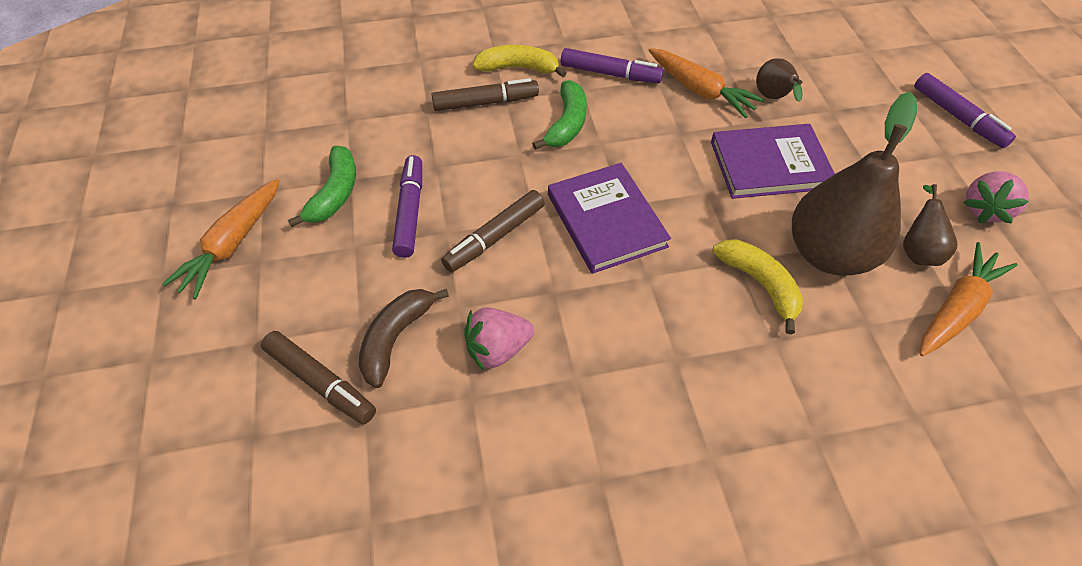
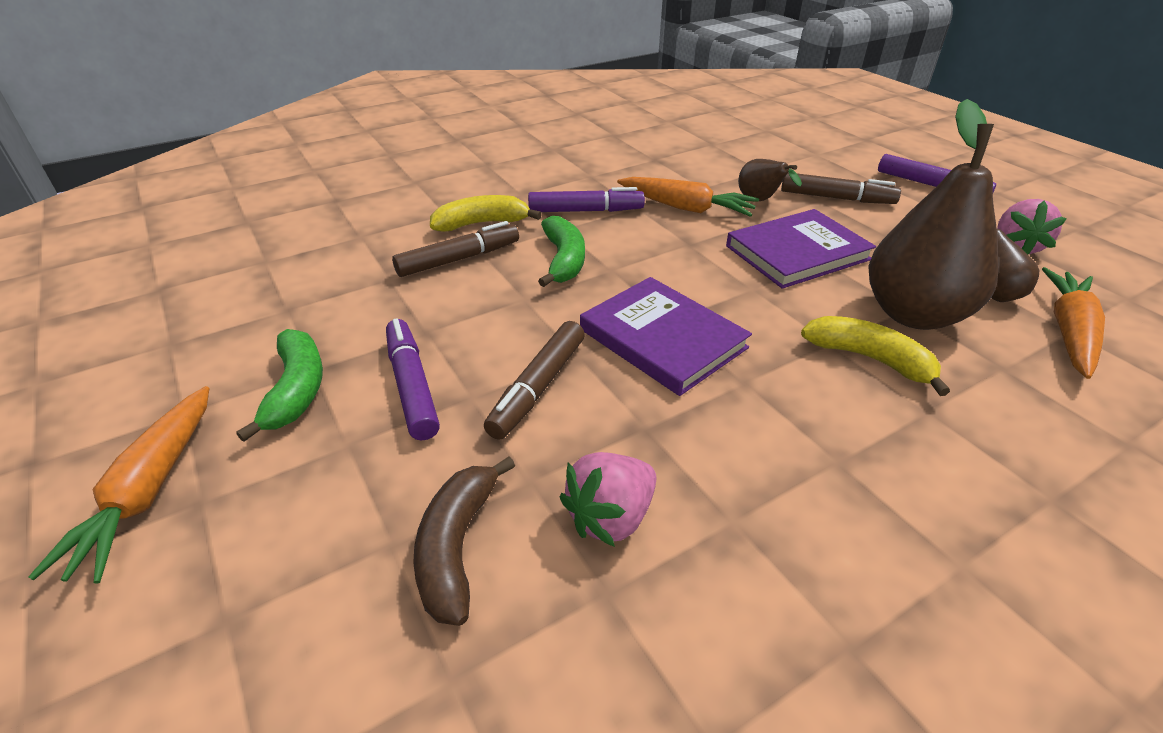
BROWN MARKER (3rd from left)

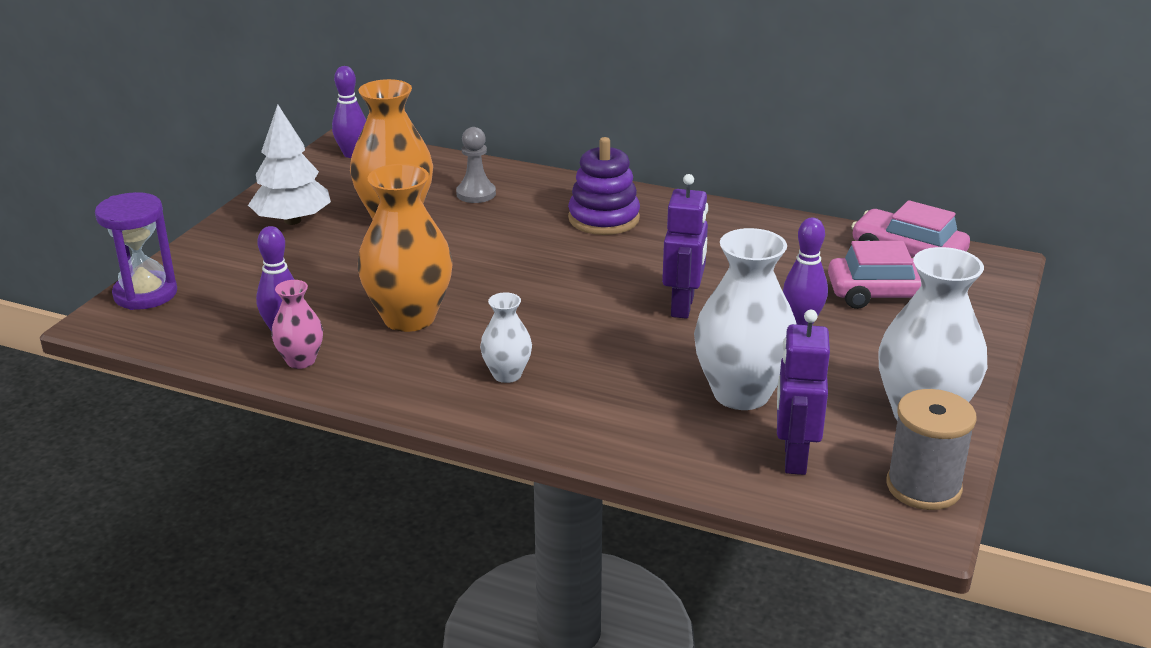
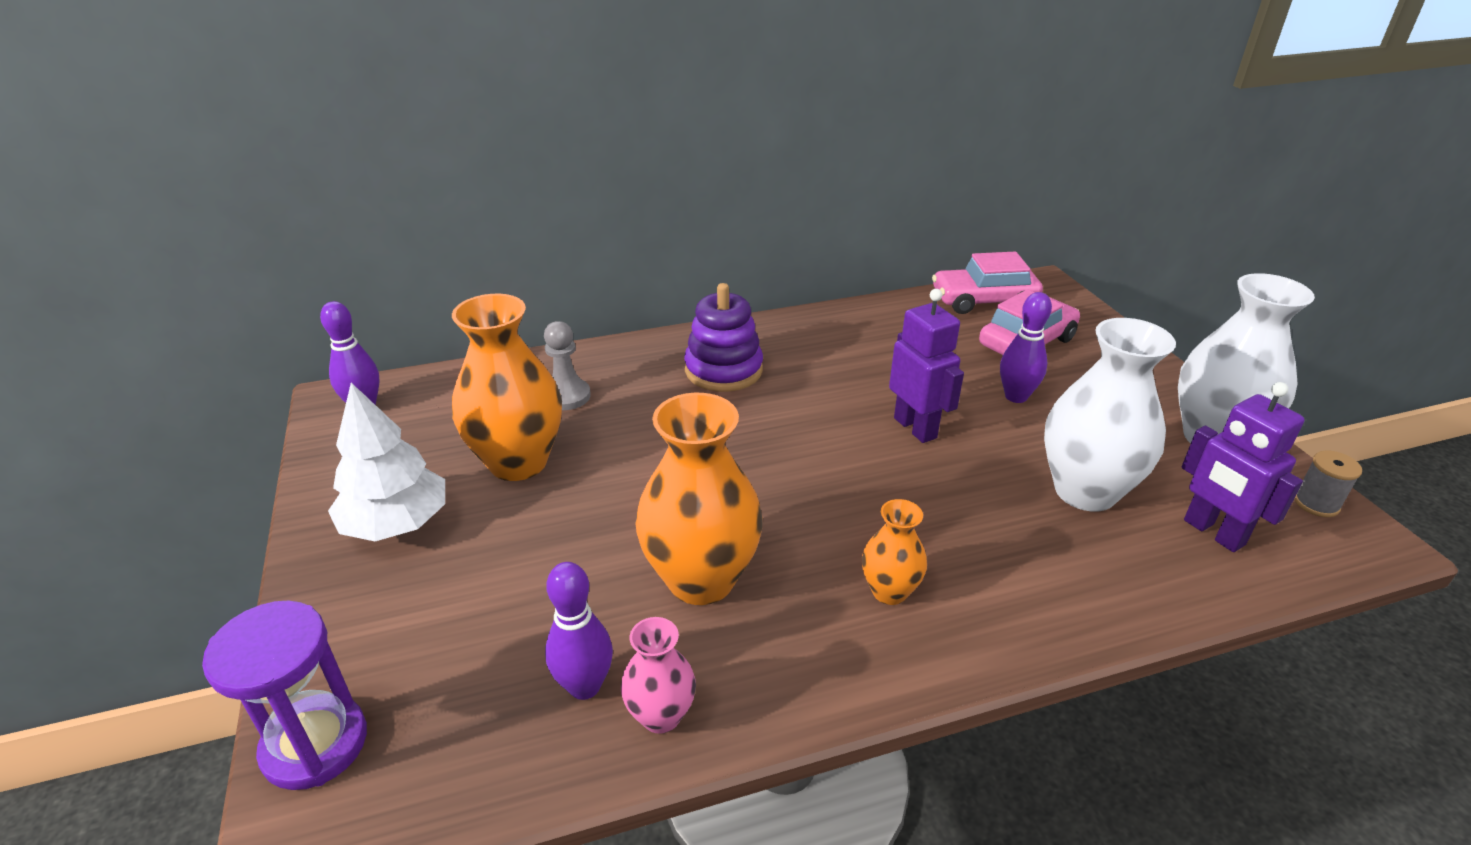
ORANGE VASE (3rd from left)
GREY SPOOL

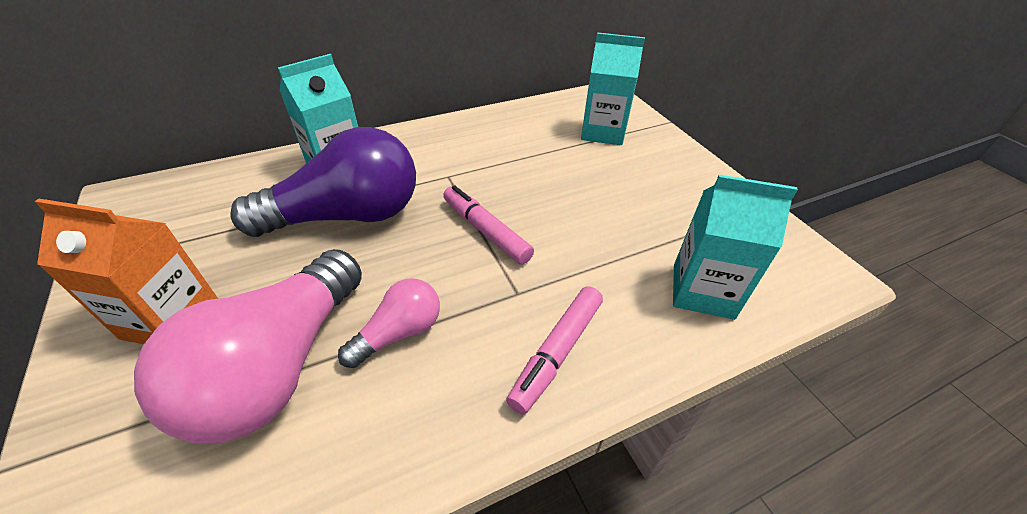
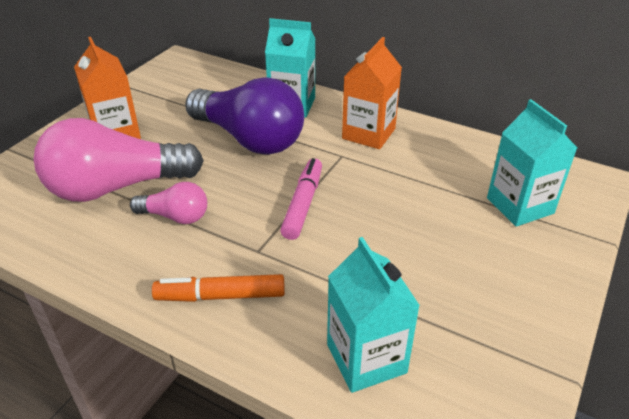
ORANGE MARKER
ORANGE CARTON (2nd from left)

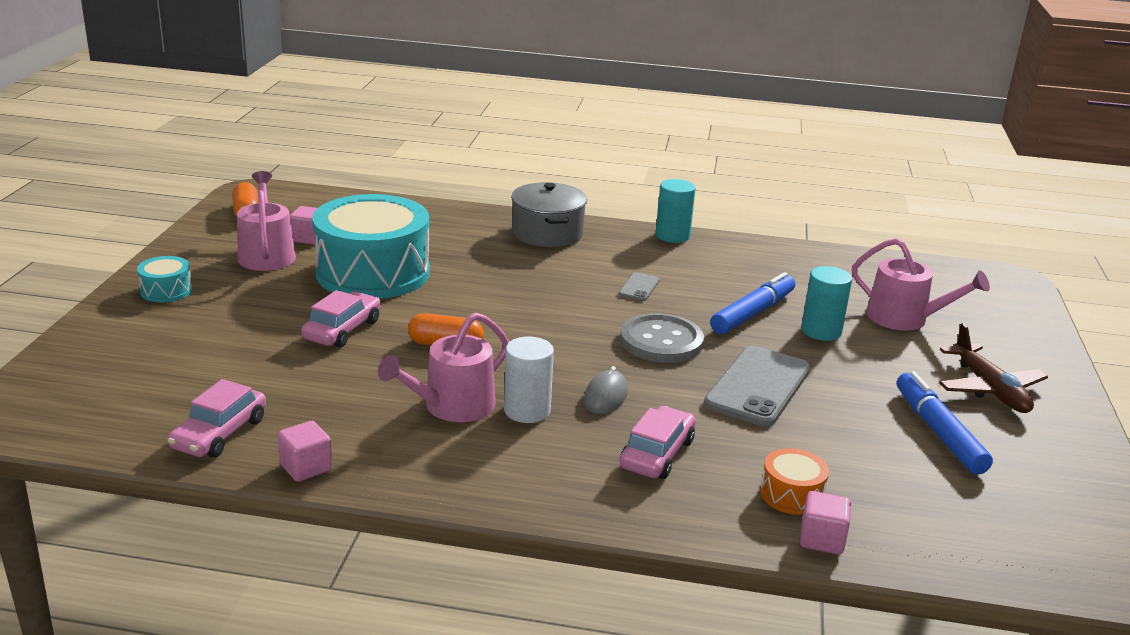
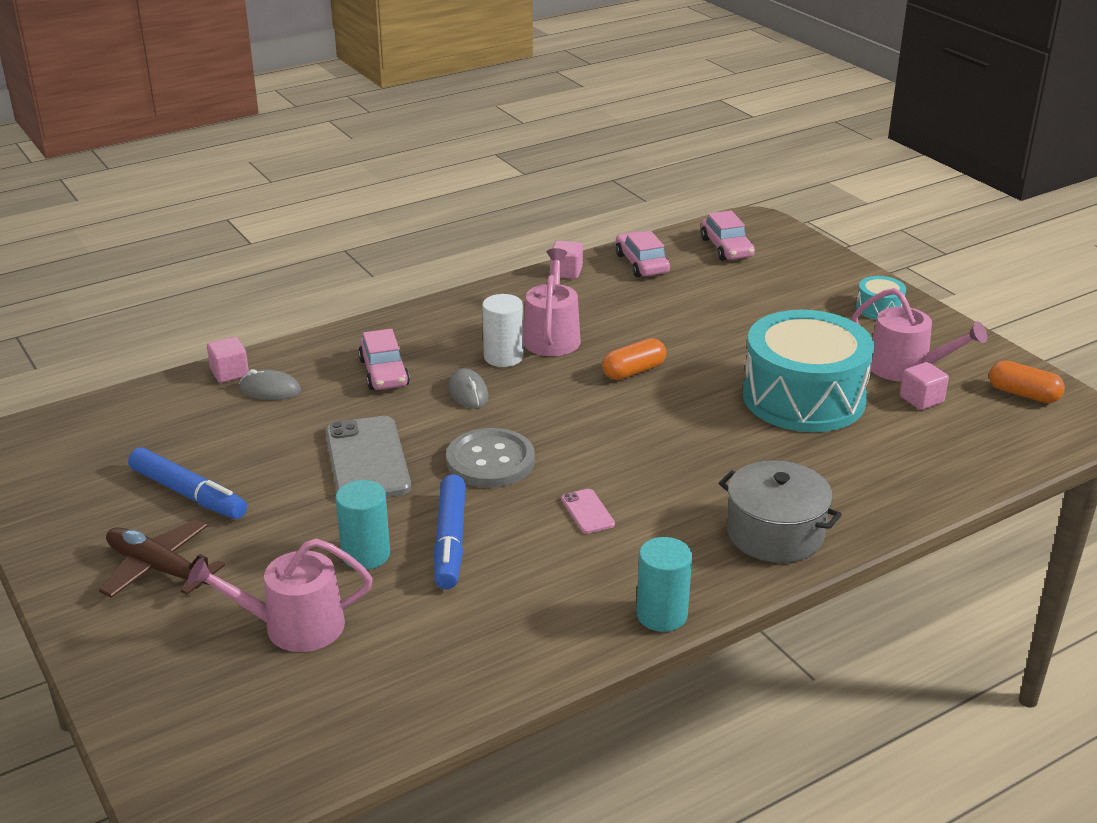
PINK CAR (3rd from left)
PINK PHONE
GREY MOUSE (1st from left)

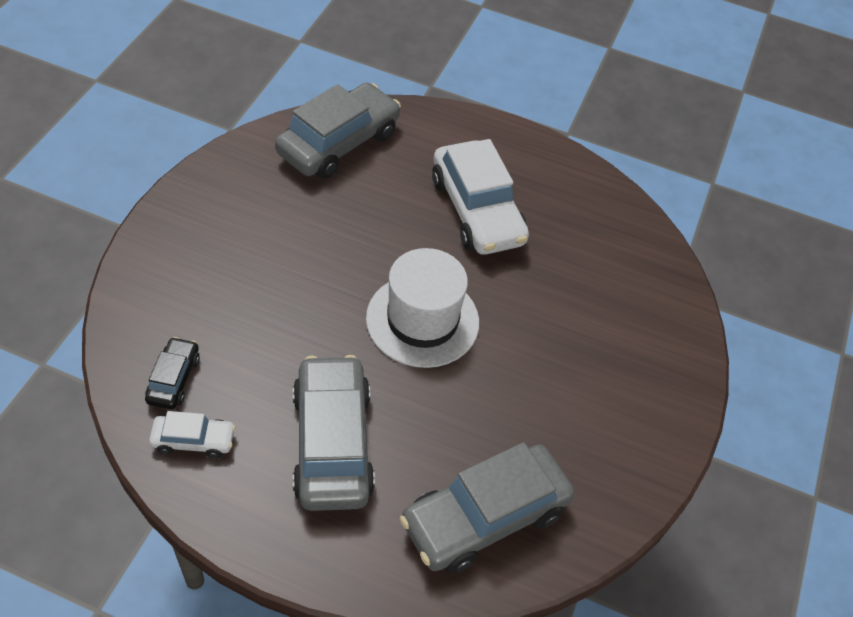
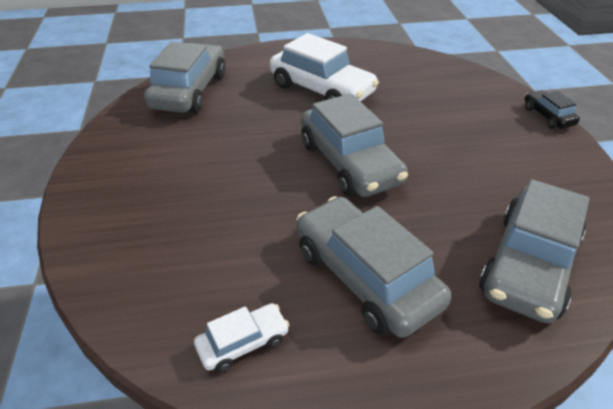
BLACK CAR
GREY CAR (2nd from left)

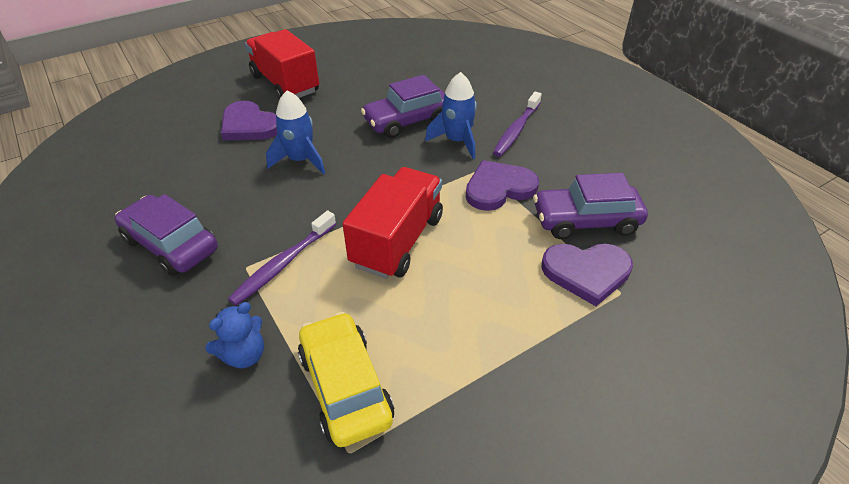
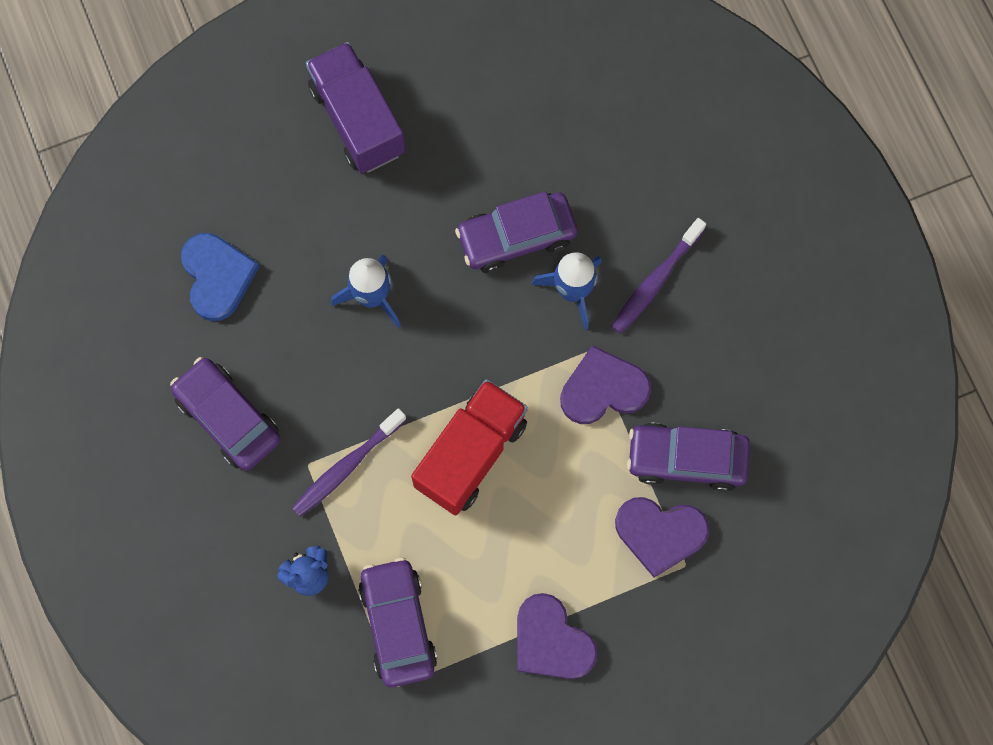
PURPLE HEART (1st from left)
PURPLE TRUCK
PURPLE CAR (2nd from left)
BLUE HEART

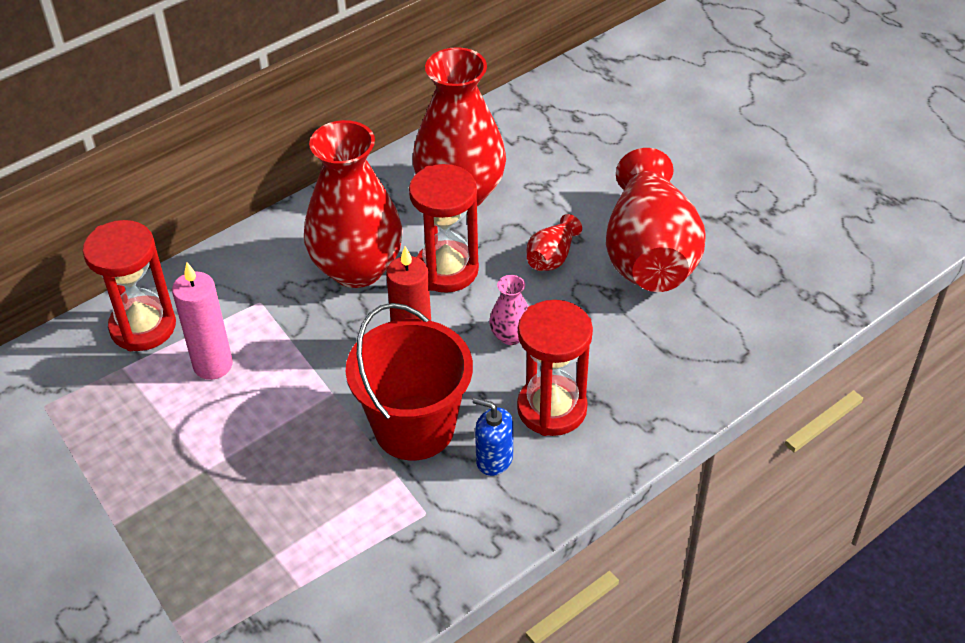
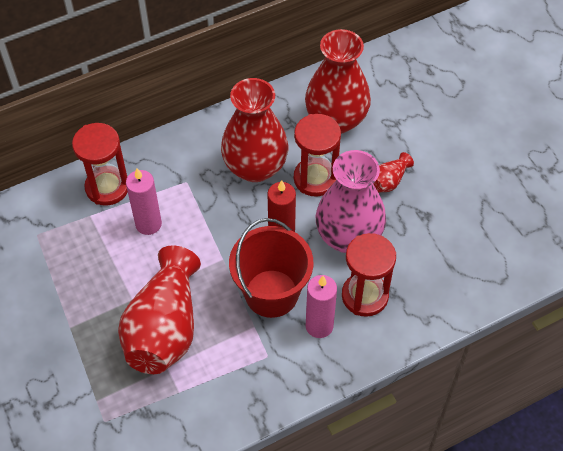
PINK CANDLE (2nd from left)
PINK VASE
RED VASE (1st from left)

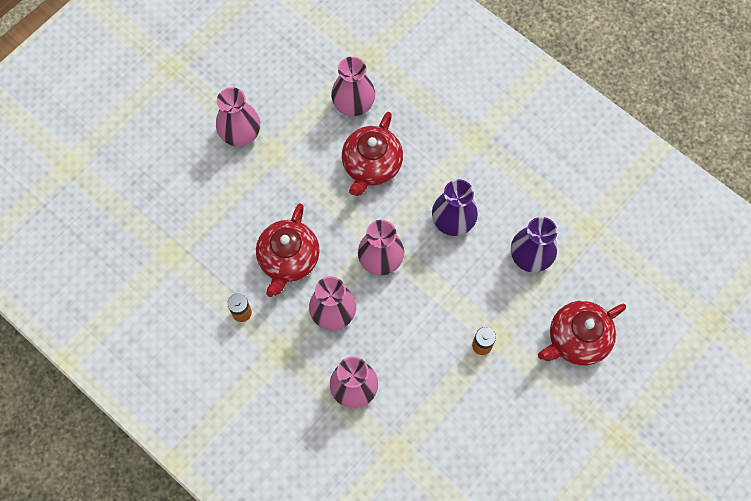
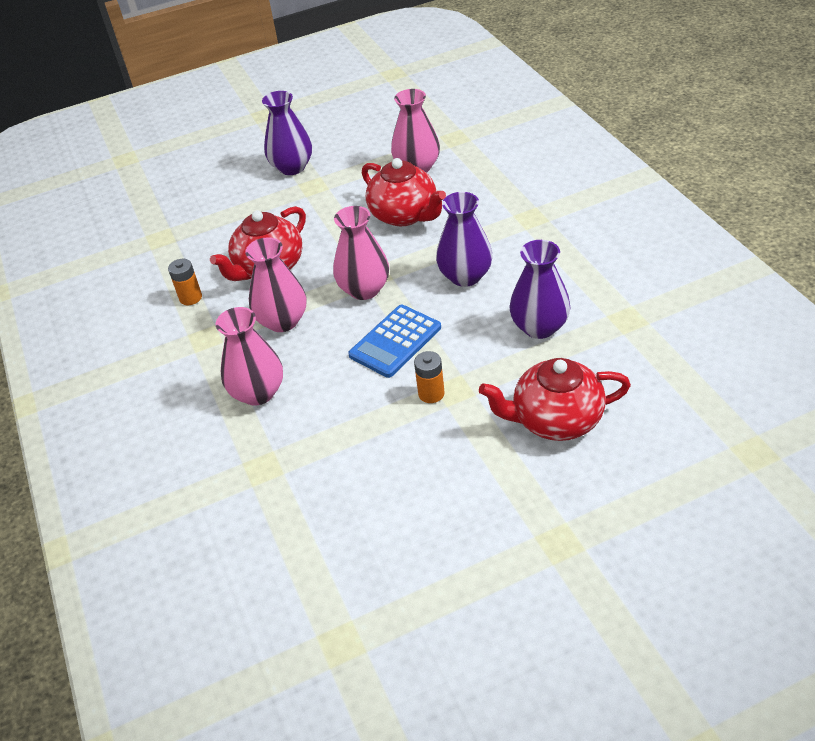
PURPLE VASE (1st from left)
RED TEAPOT (2nd from left)
BLUE CALCULATOR

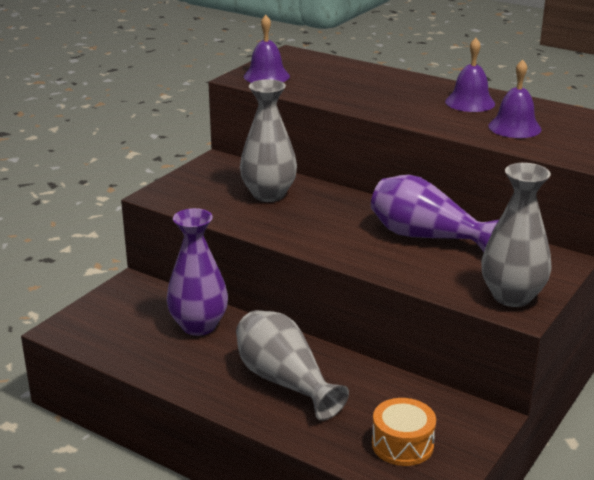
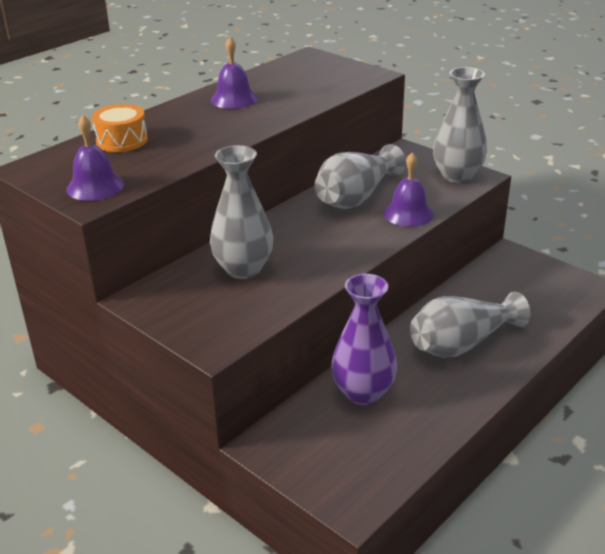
GREY VASE (2nd from left)
ORANGE DRUM
PURPLE BELL (3rd from left)

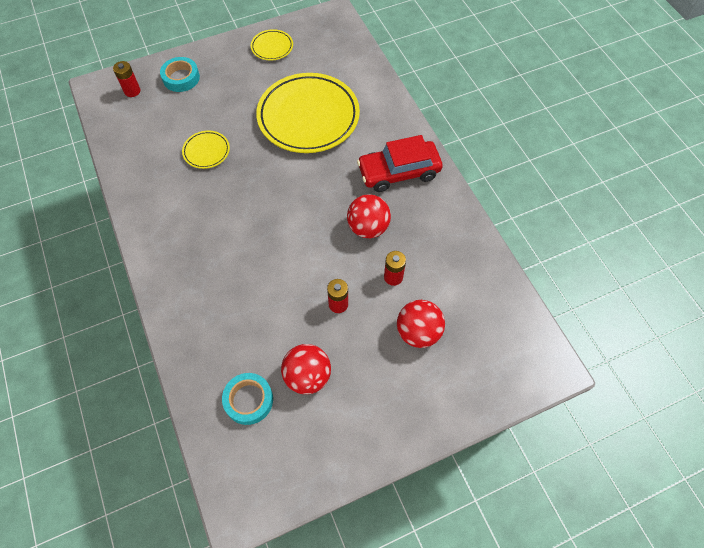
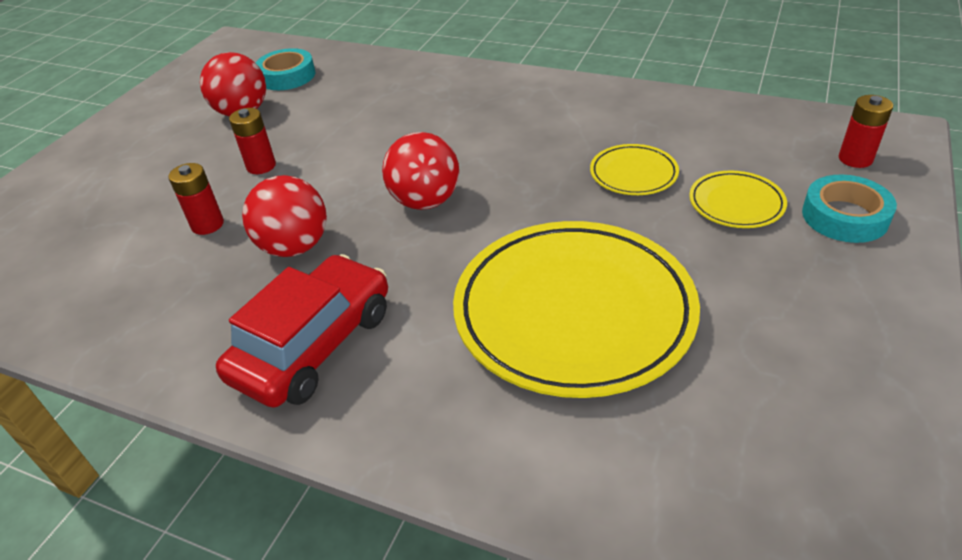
YELLOW PLATE (3rd from left)
RED BALL (3rd from left)

